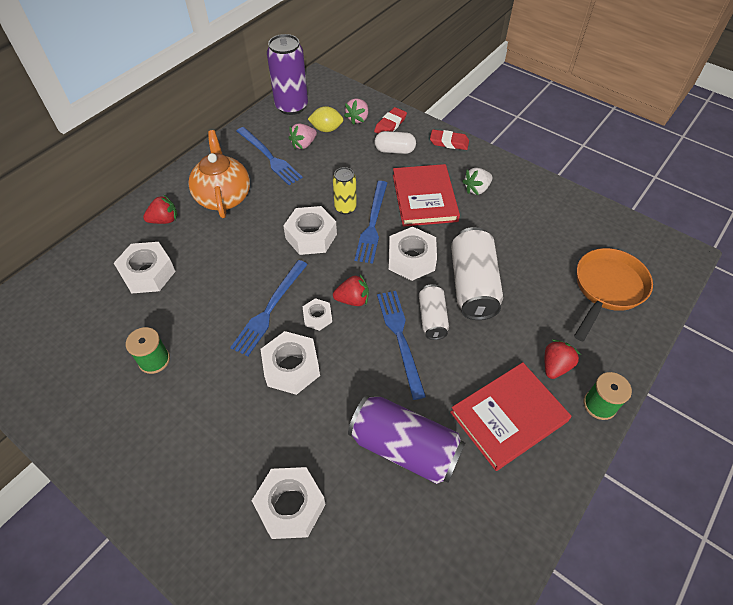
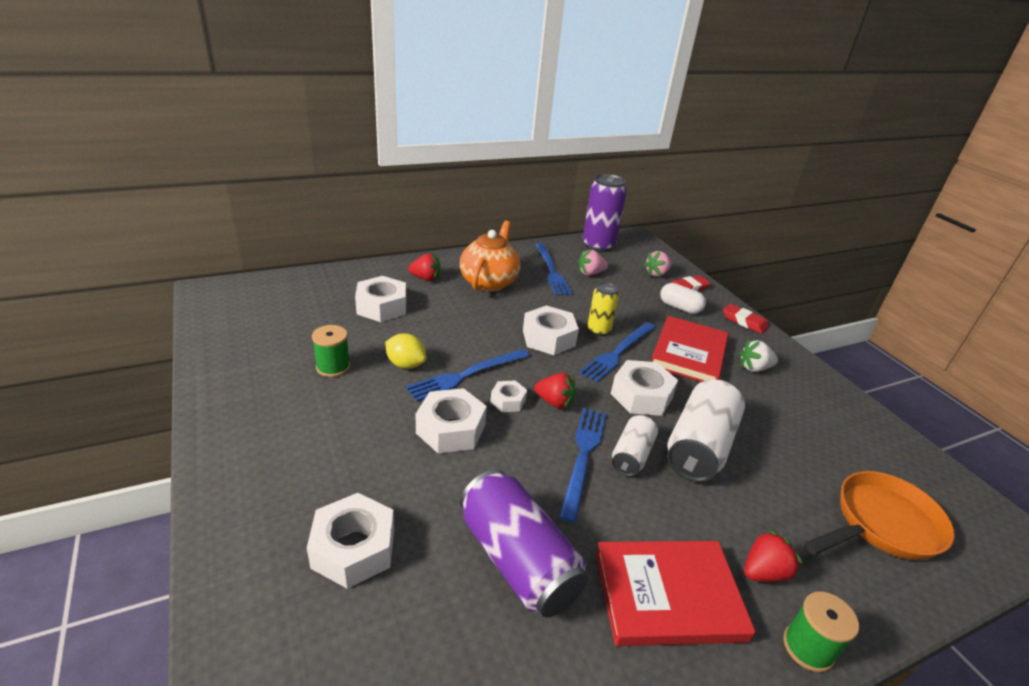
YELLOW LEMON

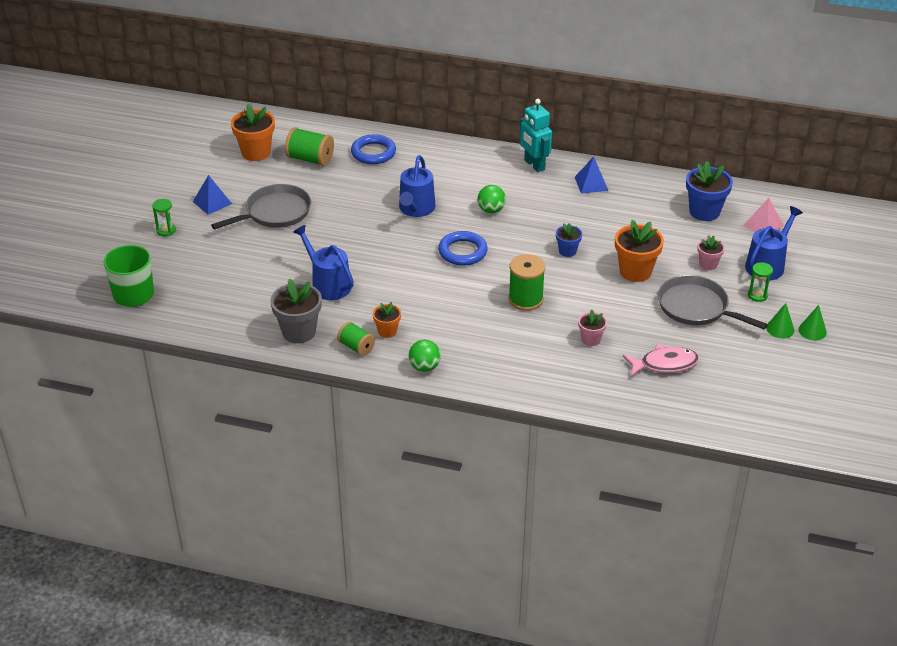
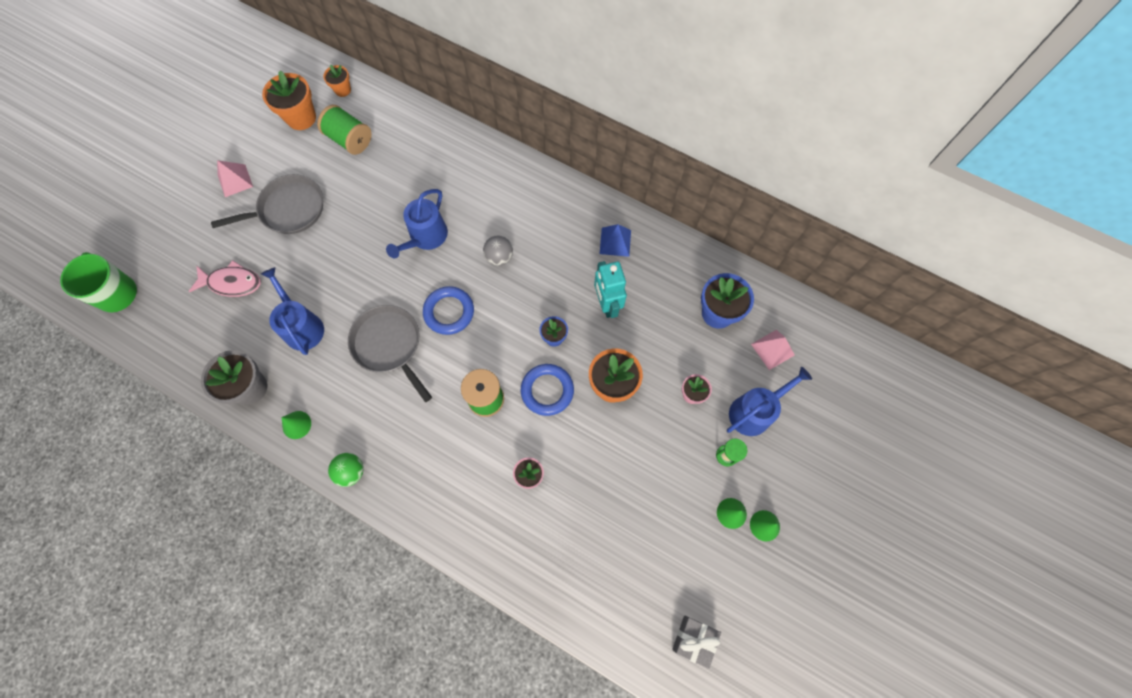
GREEN HOURGLASS (1st from left in the first image)
PINK PYRAMID (1st from left)
GREEN CONE (1st from left)
BLUE RING (2nd from left)
ORANGE FLOWER POT (2nd from left)
GREY BALL
TURQUOISE ROBOT
PINK FISH
GREY PAN (2nd from left)
GREY GIFT

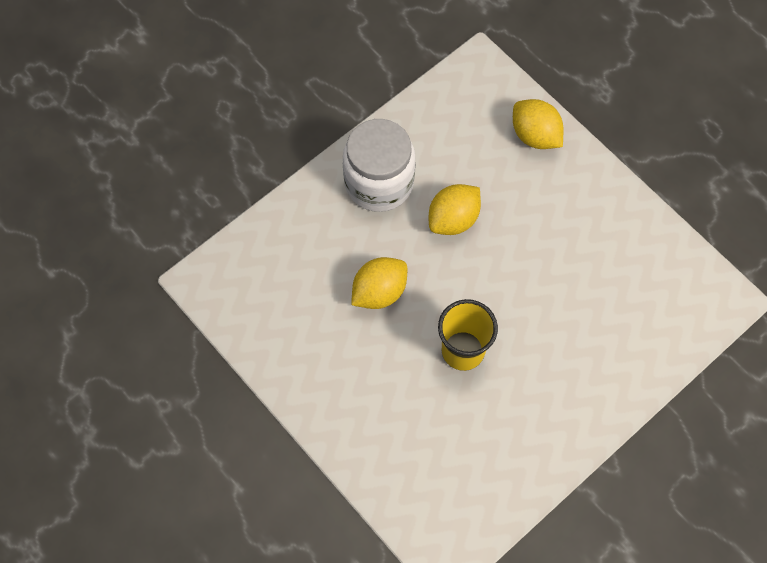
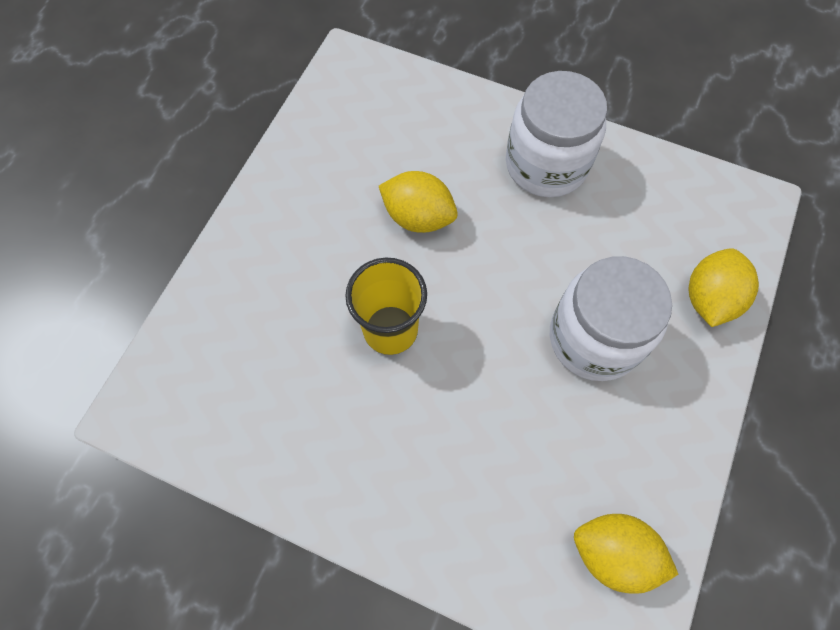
YELLOW LEMON (2nd from left)
WHITE JAR (2nd from left)

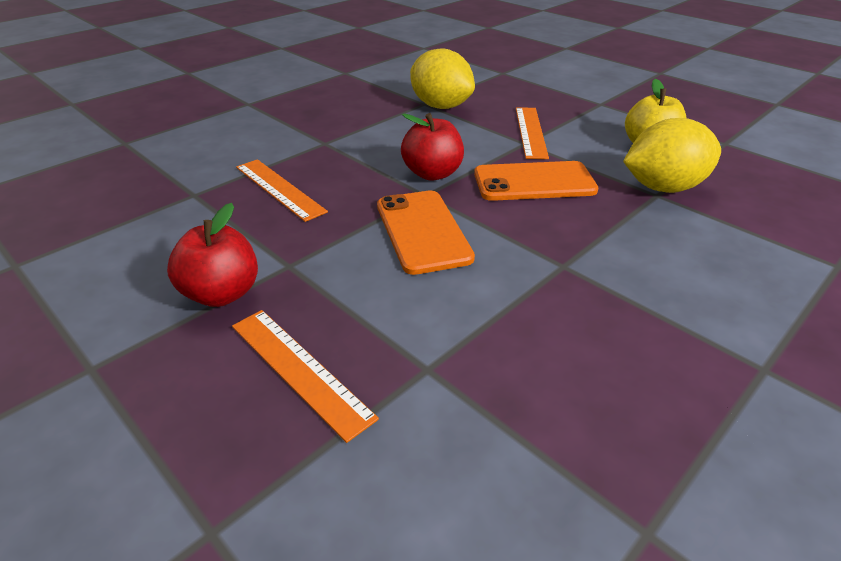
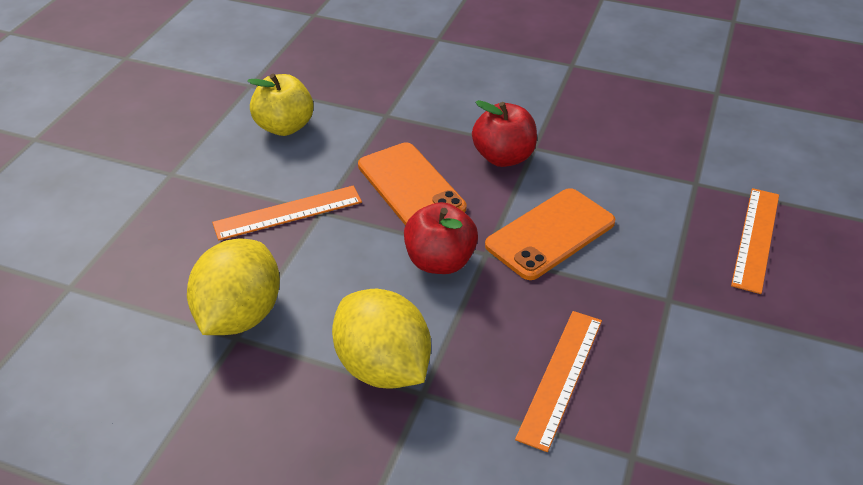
RED APPLE (2nd from left)
YELLOW LEMON (2nd from left)

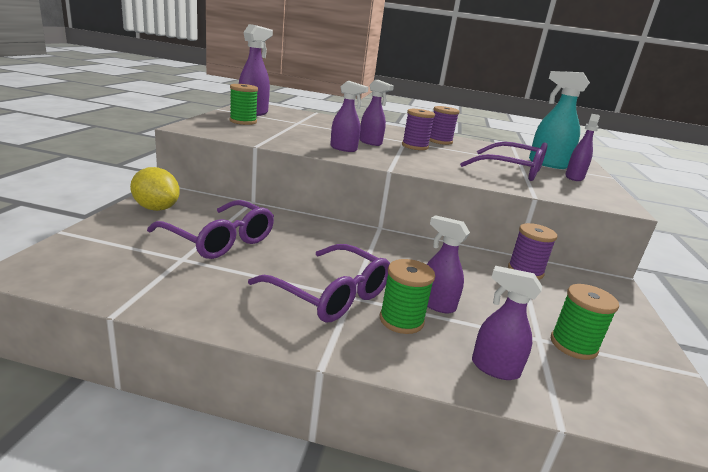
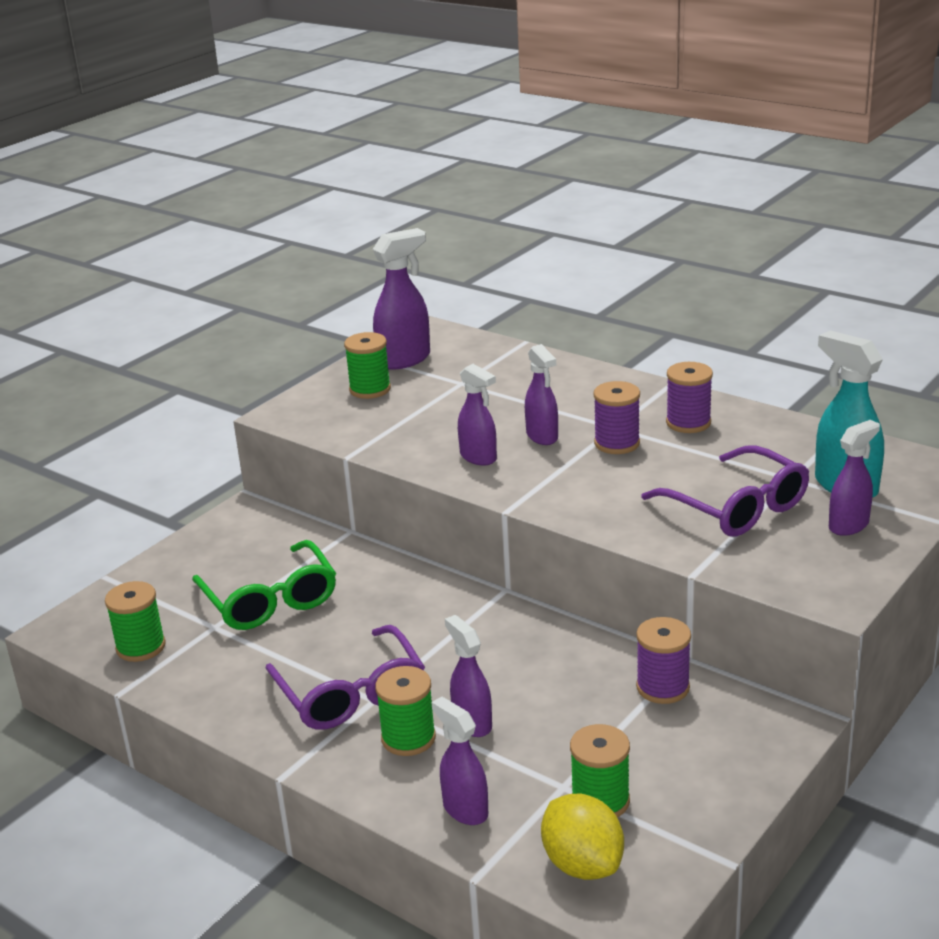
YELLOW LEMON
GREEN GLASSES
GREEN SPOOL (1st from left)

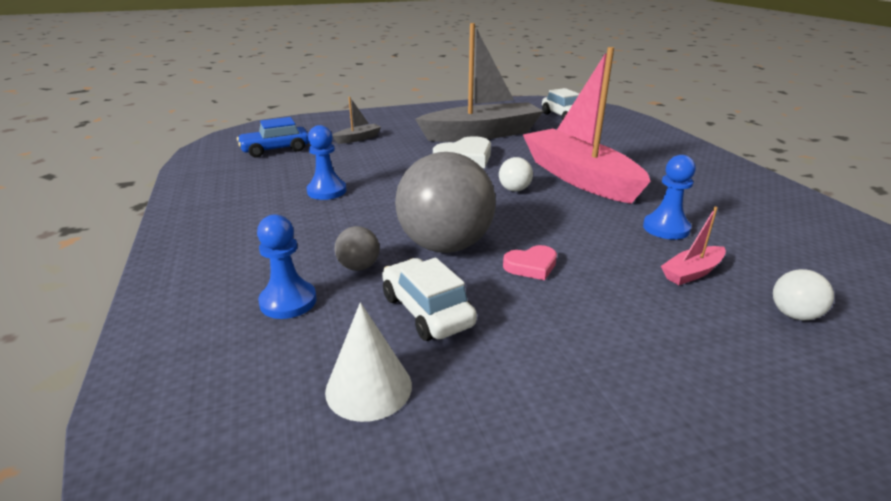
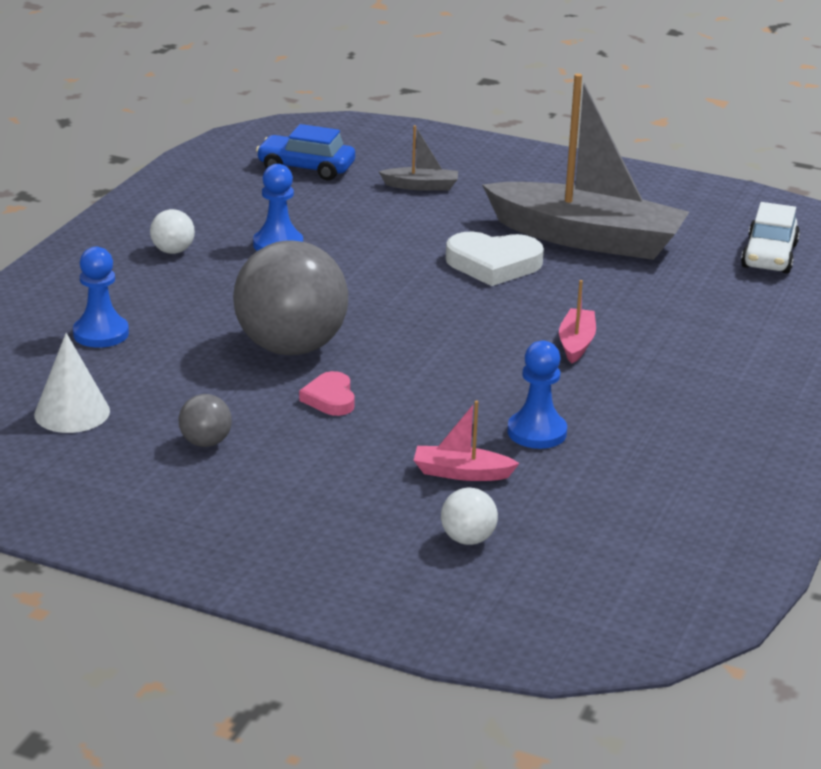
GREY BALL (1st from left)
WHITE CAR (1st from left in the first image)
WHITE BALL (1st from left)
PINK HEART
PINK BOAT (2nd from left)

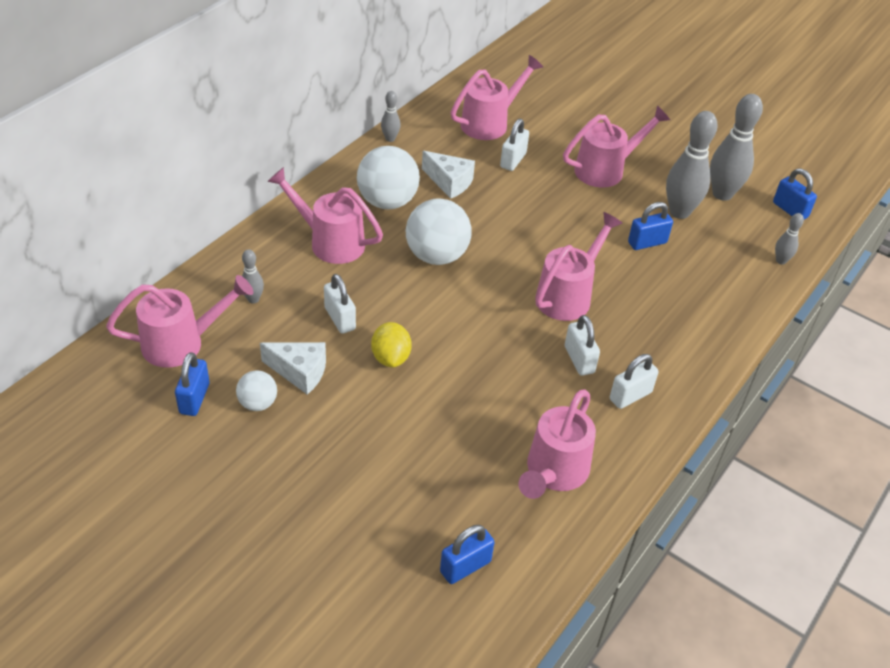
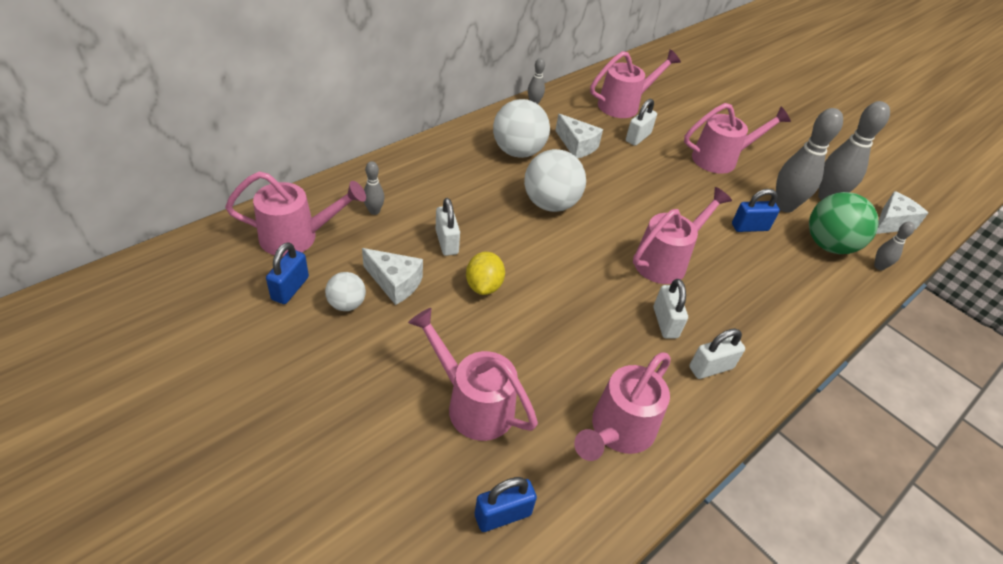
PINK WATERING CAN (2nd from left)
WHITE CHEESE (3rd from left)
GREEN BALL

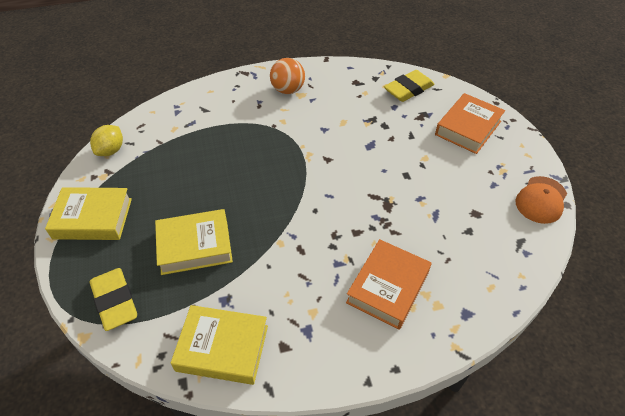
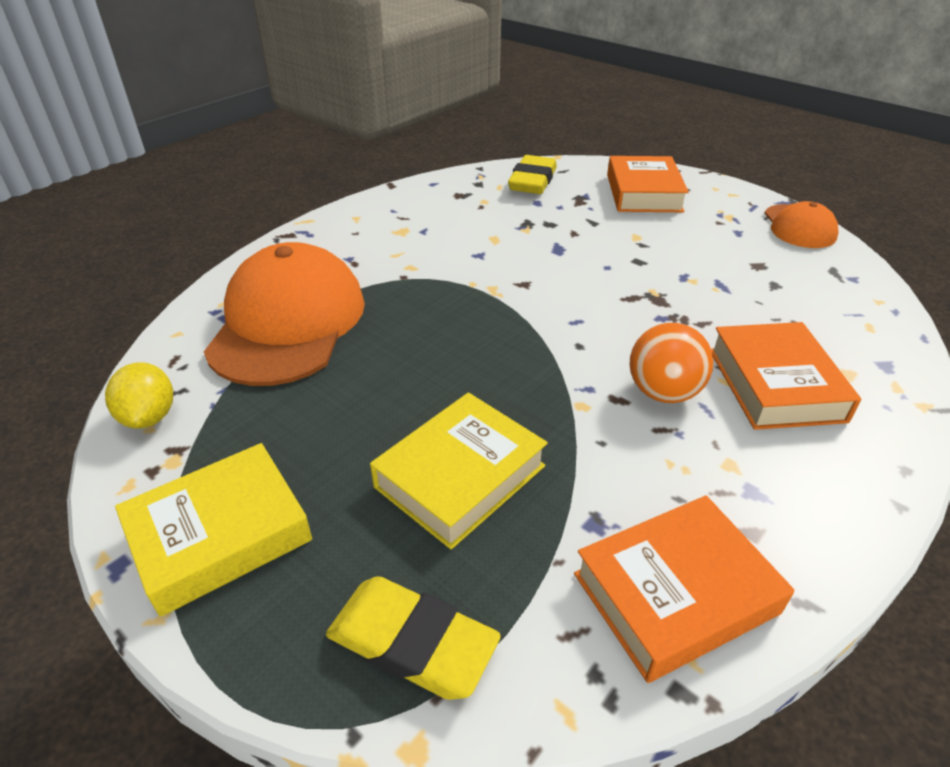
ORANGE BOOK (2nd from left)
ORANGE BALL
ORANGE CAP (1st from left)

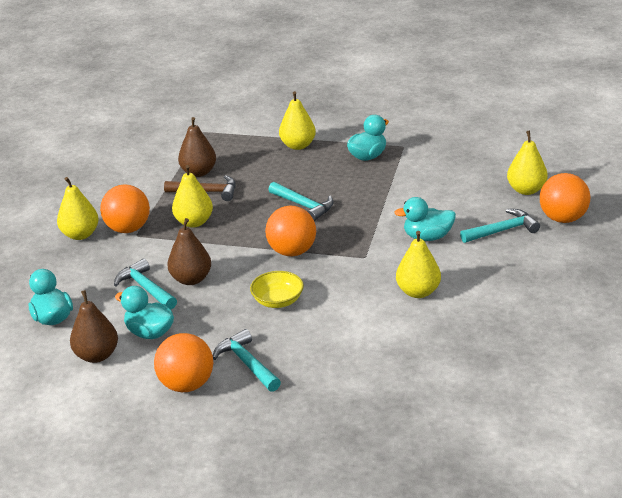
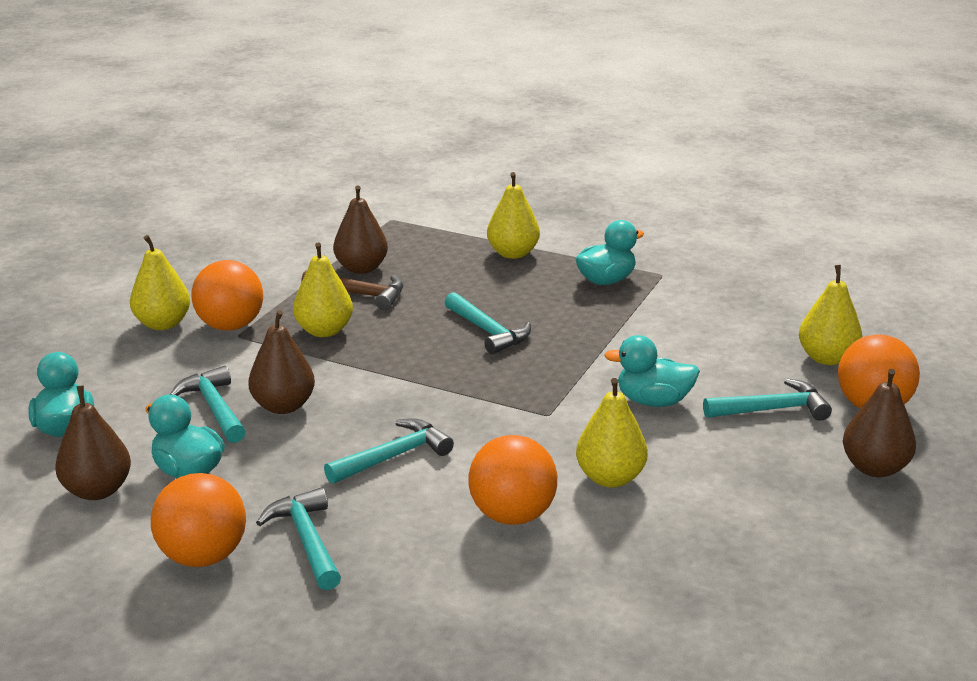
TURQUOISE HAMMER (3rd from left)
ORANGE BALL (3rd from left)
BROWN PEAR (4th from left)

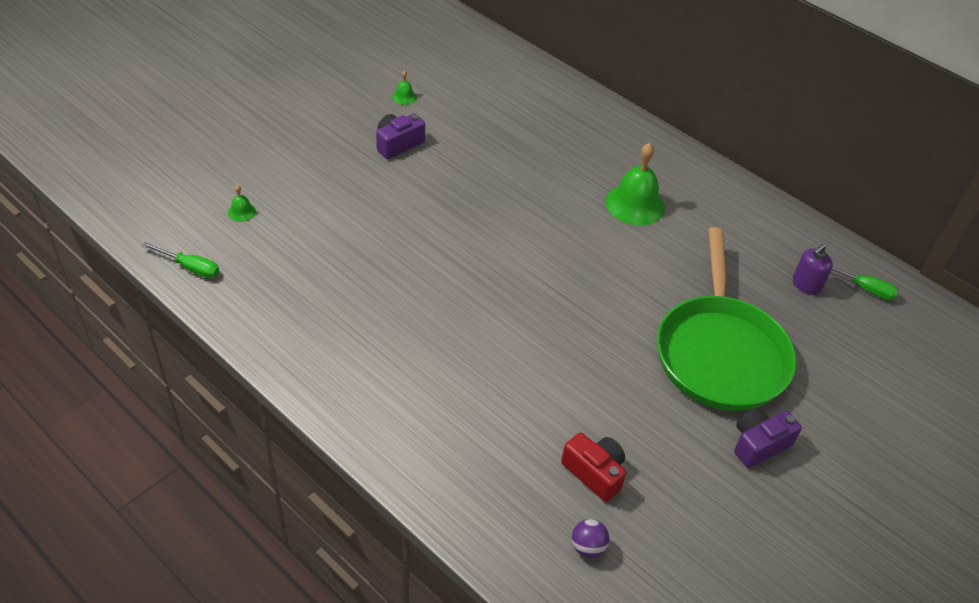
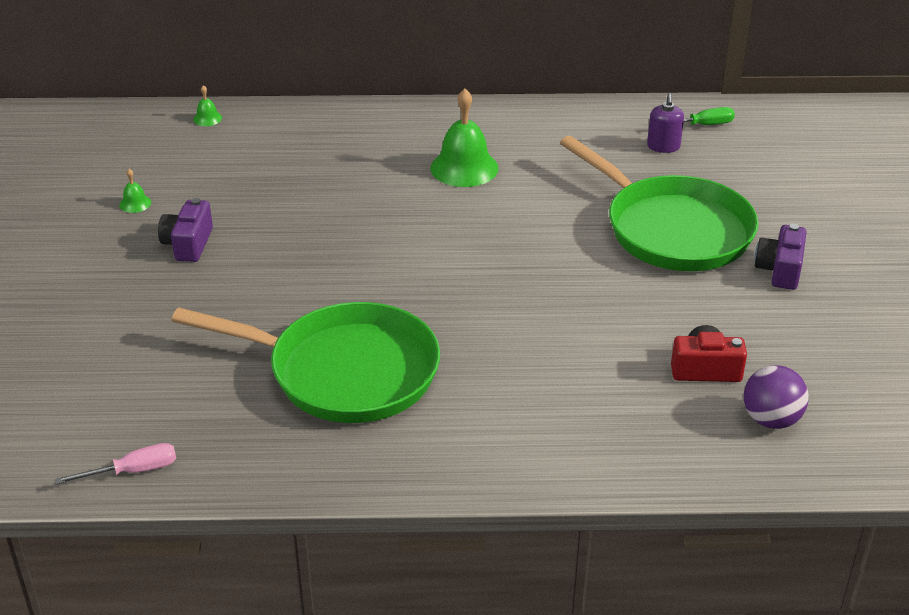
PINK SCREWDRIVER
GREEN BELL (2nd from left)
PURPLE BALL
GREEN PAN (1st from left)

